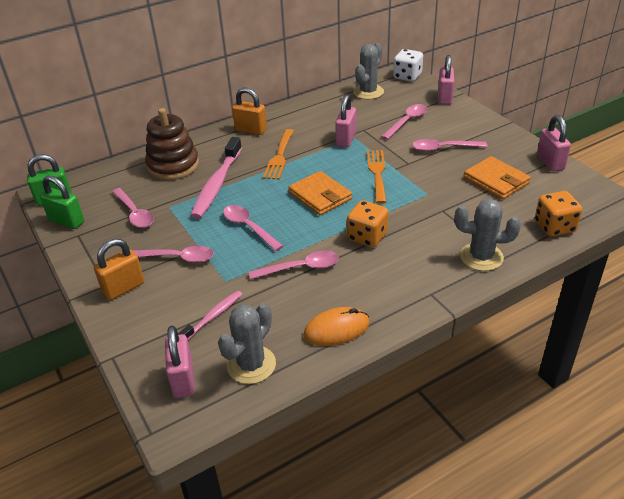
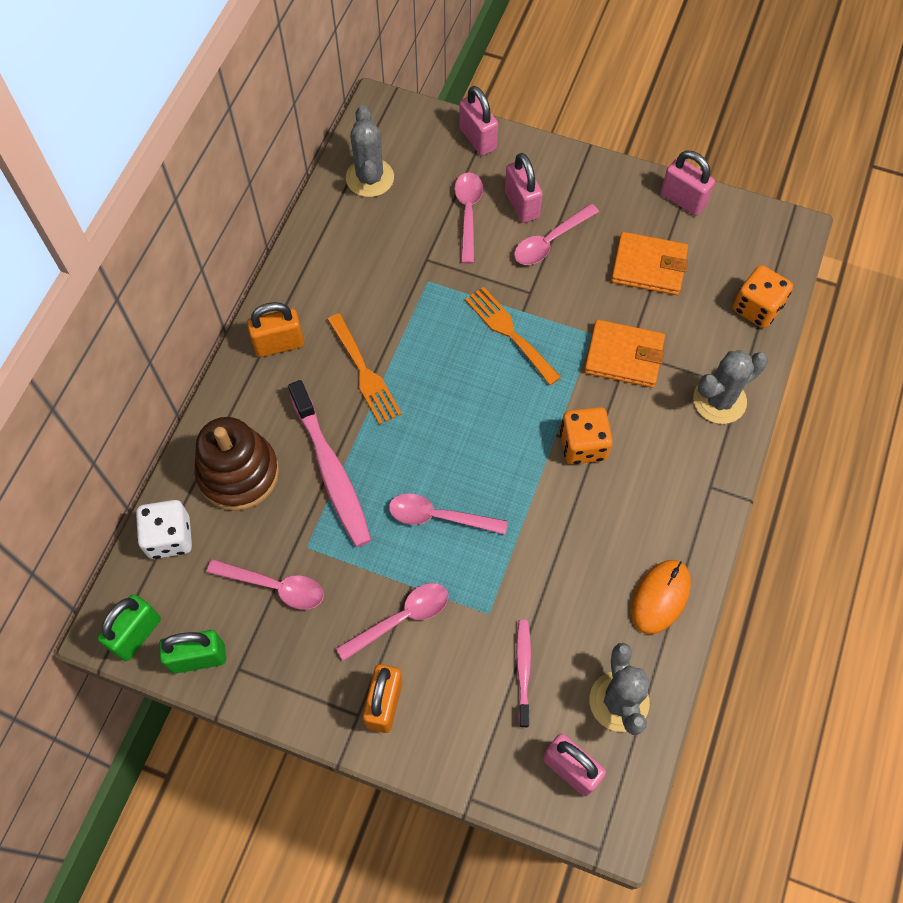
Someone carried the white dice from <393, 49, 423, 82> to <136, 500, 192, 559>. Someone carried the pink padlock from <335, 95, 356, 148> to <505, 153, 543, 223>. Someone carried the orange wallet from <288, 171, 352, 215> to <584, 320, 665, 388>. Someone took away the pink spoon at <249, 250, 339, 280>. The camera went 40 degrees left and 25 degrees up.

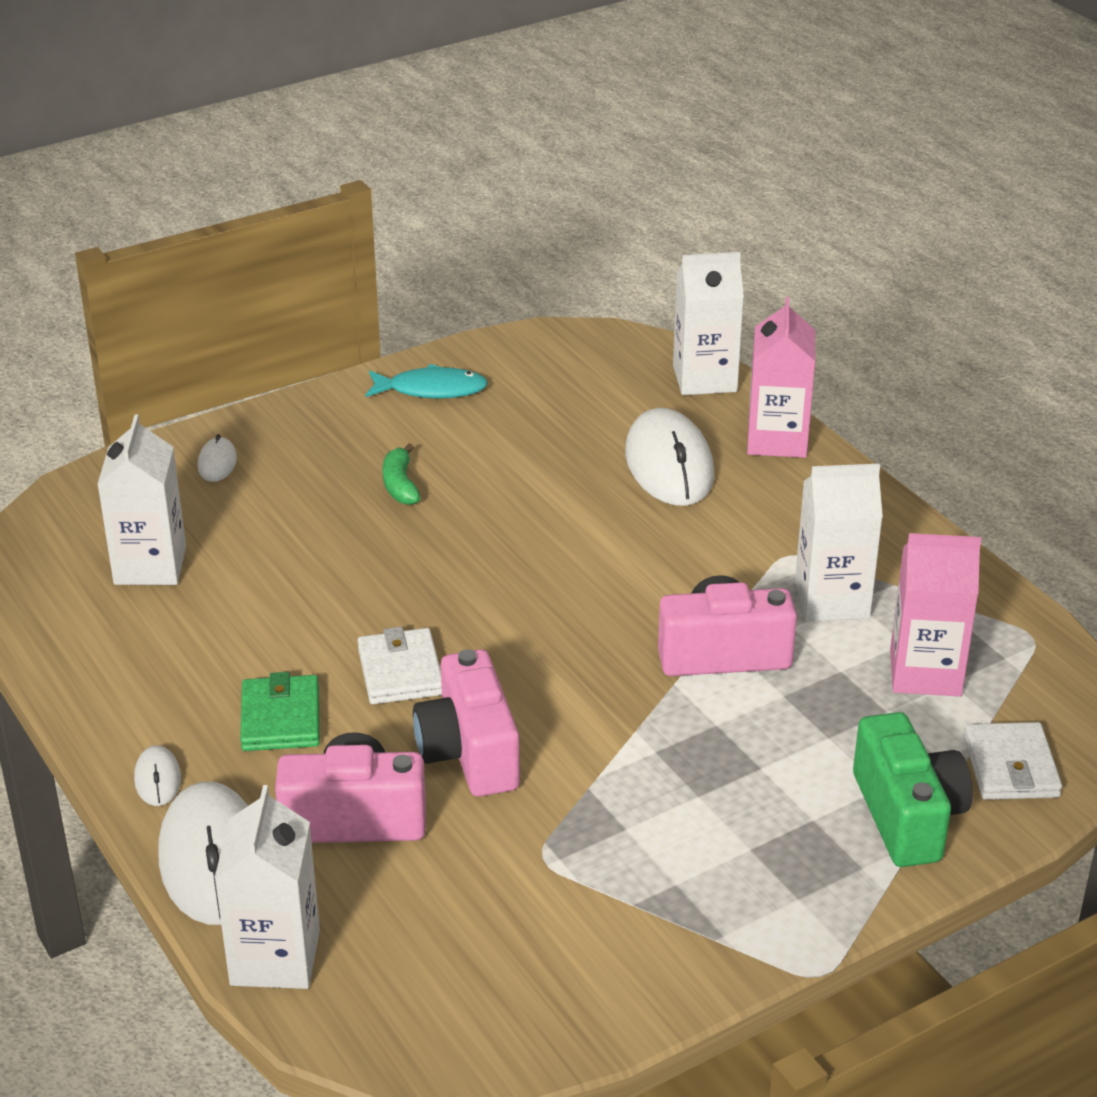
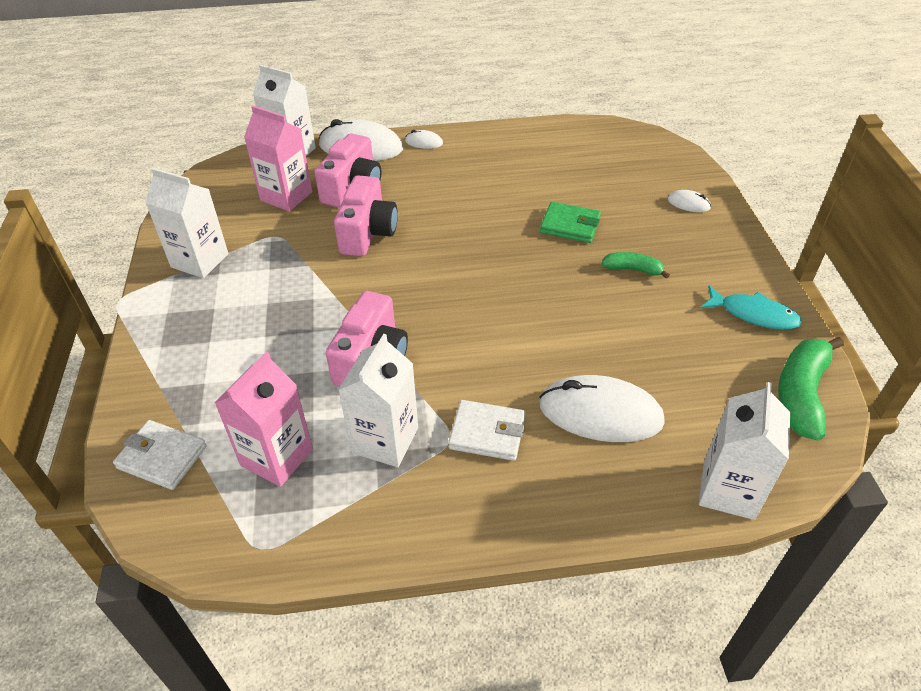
Someone carried the white carton from <97, 414, 186, 585> to <145, 168, 229, 278>. Someone carried the pink carton from <747, 297, 815, 458> to <244, 106, 312, 211>. Someone rotated the pink camera at <413, 649, 520, 797> by 90 degrees clockwise. Someone carried the white wallet from <357, 627, 442, 704> to <448, 400, 525, 461>. Someone carried the green wallet from <240, 672, 320, 751> to <540, 202, 601, 243>. Someone rotated the turquoise fish at <366, 364, 488, 399> by 90 degrees counterclockwise. Someone put down the green banana at <778, 337, 844, 441>. Someone took away the green camera at <853, 712, 973, 867>. The camera went 115 degrees right and 10 degrees up.

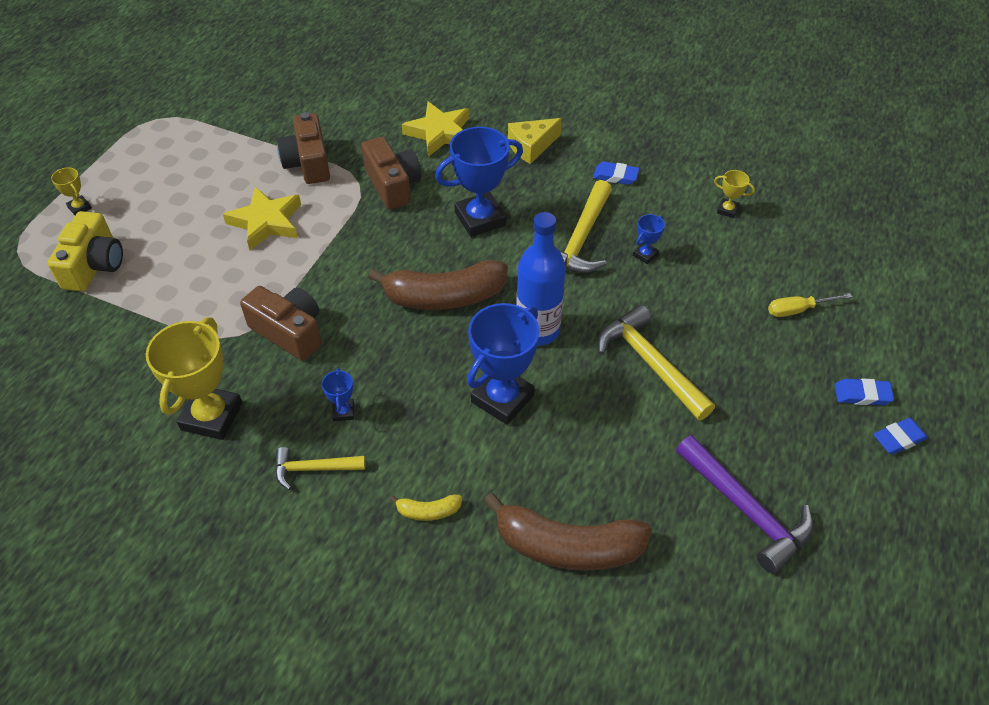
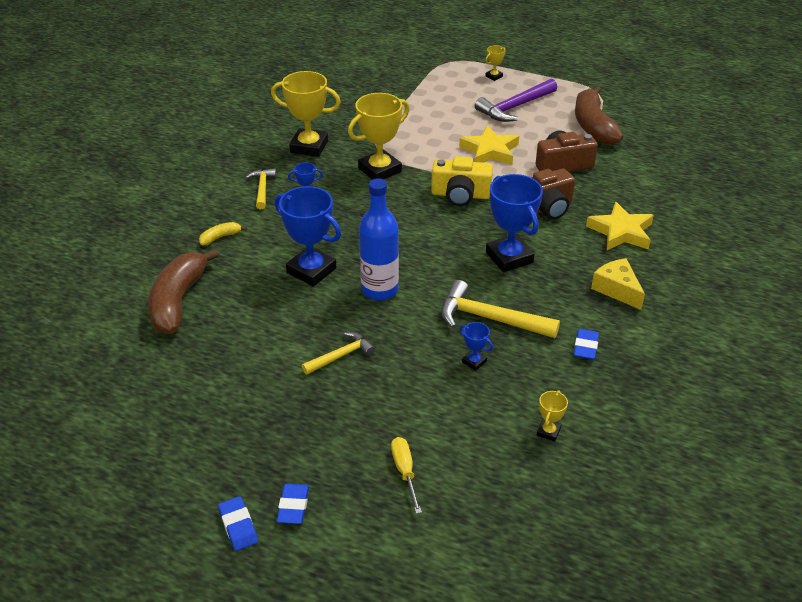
Someone rotated the yellow banana at <389, 495, 462, 521> by 60 degrees clockwise. Someone scaled the yellow hammer at <598, 305, 715, 421> by 0.59. Someone swapped the brown camera at <240, 286, 322, 361> for the yellow trophy at <348, 93, 409, 180>. Someone carried the yellow camera from <47, 211, 123, 291> to <431, 156, 493, 206>. Someone carried the purple hammer from <676, 435, 814, 574> to <475, 79, 557, 122>. Someone carried the brown banana from <368, 260, 508, 310> to <575, 86, 623, 145>. The camera went 90 degrees right and 10 degrees down.

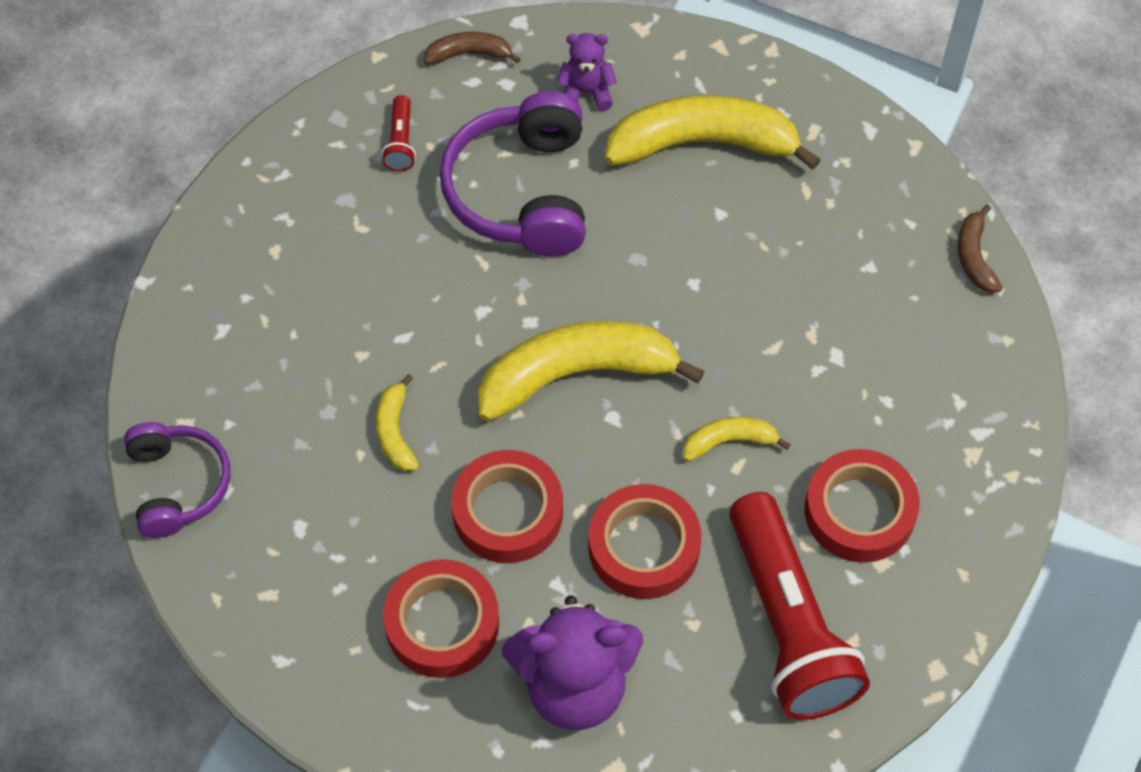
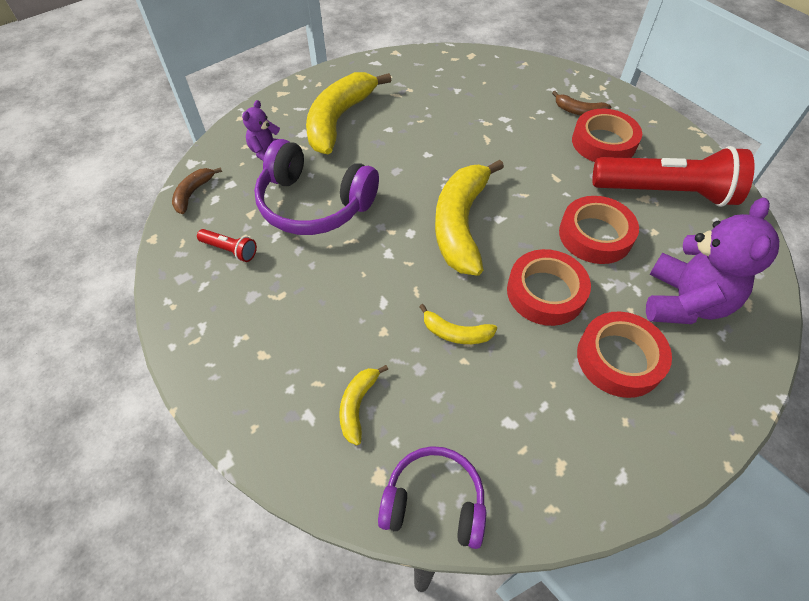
Someone carried the yellow banana from <683, 417, 791, 461> to <339, 365, 388, 445>. Someone carried the brown banana from <958, 204, 1003, 293> to <552, 91, 611, 116>. The camera went 65 degrees left and 5 degrees down.

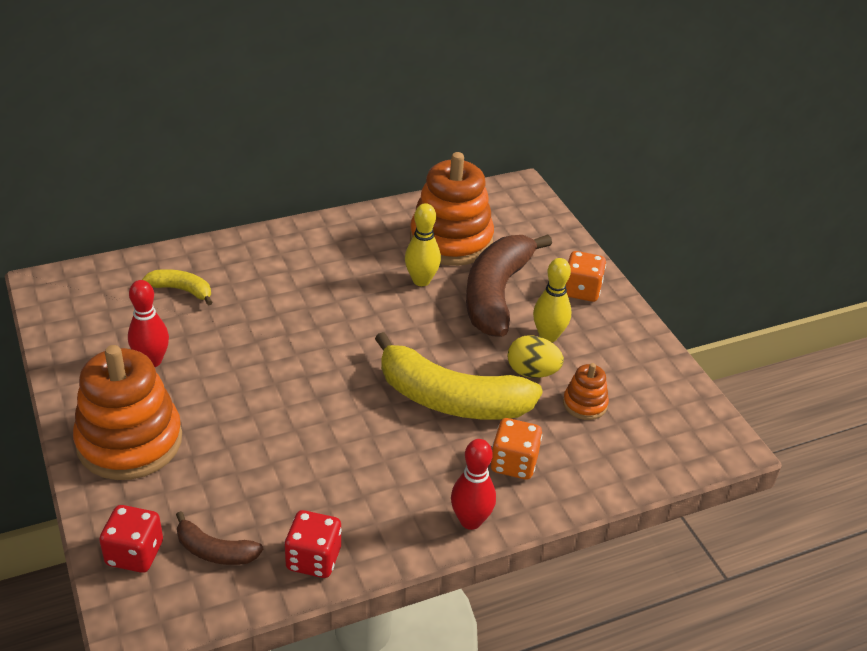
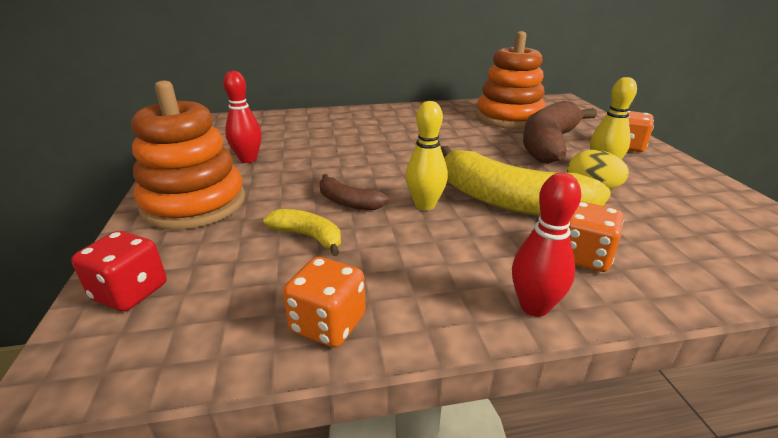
Someone carried the yellow banana from <142, 269, 213, 306> to <263, 209, 341, 256>. Someone repainted the red dice at <284, 510, 342, 578>, which became the orange dice at <283, 257, 366, 348>. Someone carried the brown banana from <176, 511, 263, 565> to <320, 174, 389, 210>. Someone carried the yellow bowling pin from <405, 203, 441, 286> to <406, 101, 448, 210>. Someone took away the orange stacking toy at <563, 363, 609, 420>. The camera went 15 degrees right and 10 degrees down.

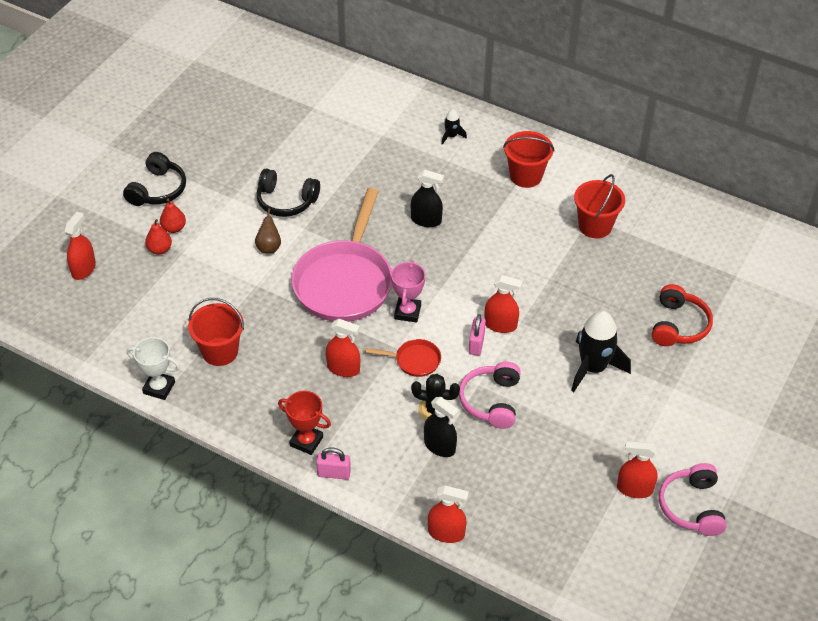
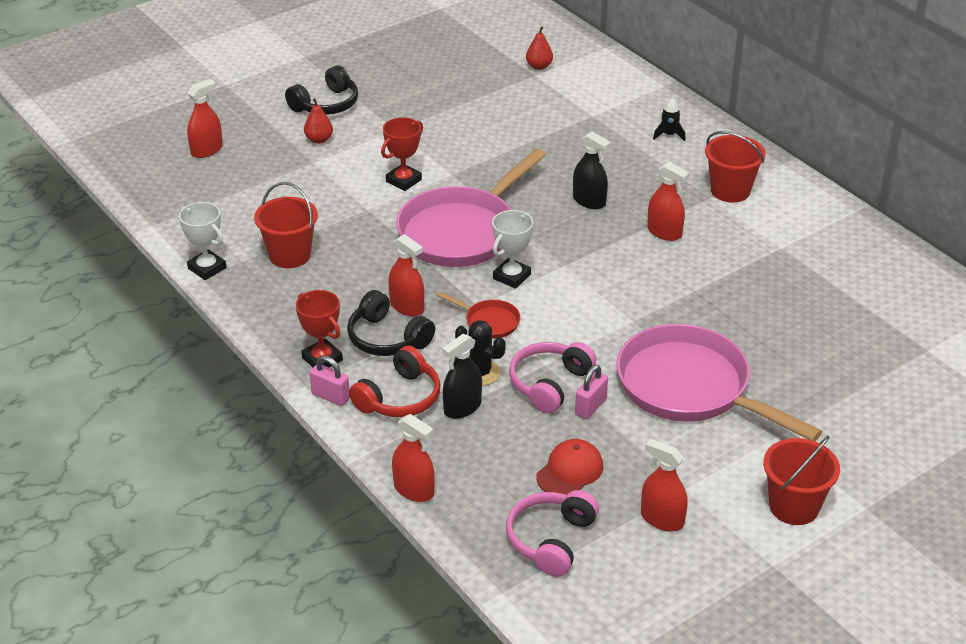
Someone carried the black headphones from <257, 168, 320, 217> to <347, 290, 435, 356>. Someone carried the red headphones from <652, 284, 713, 346> to <349, 345, 441, 417>. Someone swapped the brown pear at <255, 208, 281, 253> for the red trophy at <381, 117, 423, 191>. Someone rotated the black spray bottle at <424, 397, 459, 457> by 75 degrees clockwise. Someone repainted the pink trophy at <391, 261, 426, 323>, which became the white trophy at <492, 210, 533, 289>. Someone carried the pink headphones from <659, 463, 727, 536> to <506, 490, 599, 577>. Someone carried the red pear from <145, 219, 172, 255> to <526, 26, 553, 70>. Someone put down the red cap at <536, 439, 603, 495>. Someone carried the pink padlock from <469, 314, 486, 356> to <575, 365, 608, 419>. Someone swapped the black rocket at <571, 311, 631, 392> for the pink pan at <616, 324, 822, 441>. Someone carried the red spray bottle from <484, 275, 523, 333> to <647, 162, 690, 241>. Someone carried the red bucket from <574, 174, 625, 238> to <763, 436, 840, 525>. The camera went 25 degrees right and 10 degrees down.

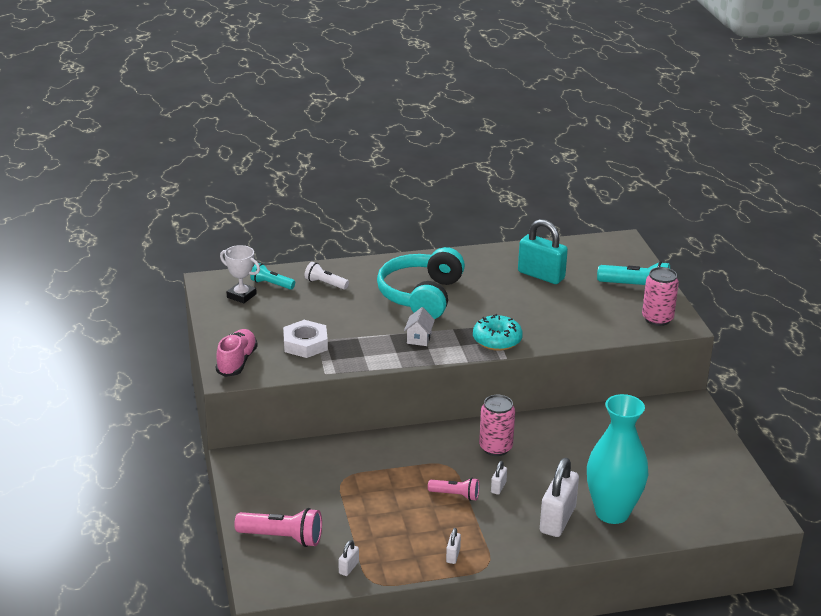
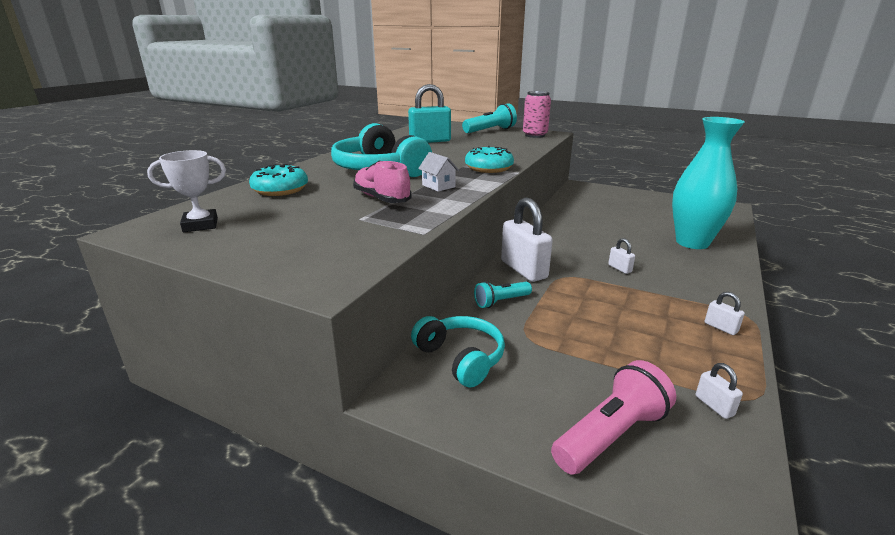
Someone swapped the white flashlight at <305, 262, 349, 290> for the turquoise donut at <249, 164, 308, 196>. Someone carried the pink shoe from <216, 329, 258, 377> to <353, 161, 412, 203>. Someone put down the turquoise headphones at <411, 316, 505, 388>. Someone carried the turquoise flashlight from <250, 263, 295, 290> to <474, 281, 532, 308>. Someone carried the white padlock from <540, 458, 579, 537> to <501, 198, 553, 282>. Someone took away the white nut at <283, 320, 328, 358>. Someone took away the pink flashlight at <428, 478, 479, 501>. Someone took away the pink can at <479, 395, 515, 456>. The camera went 50 degrees left and 5 degrees down.

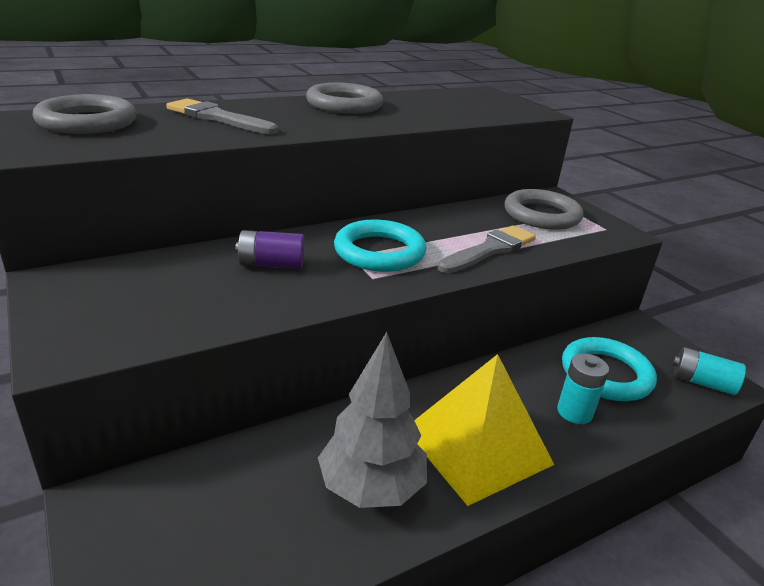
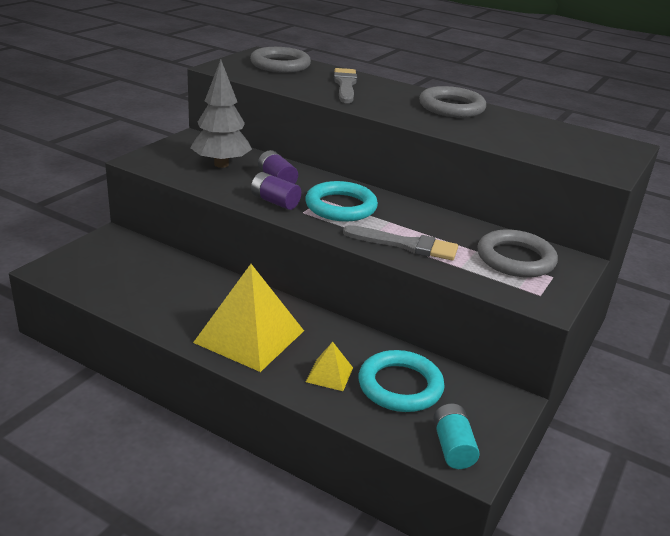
Someone carried the grey tree from <318, 332, 427, 508> to <190, 60, 252, 168>. Someone put down the purple battery at <251, 172, 301, 210>. Someone swapped the turquoise battery at <557, 353, 609, 424> for the yellow pyramid at <306, 342, 353, 391>. The camera went 60 degrees right and 0 degrees up.

